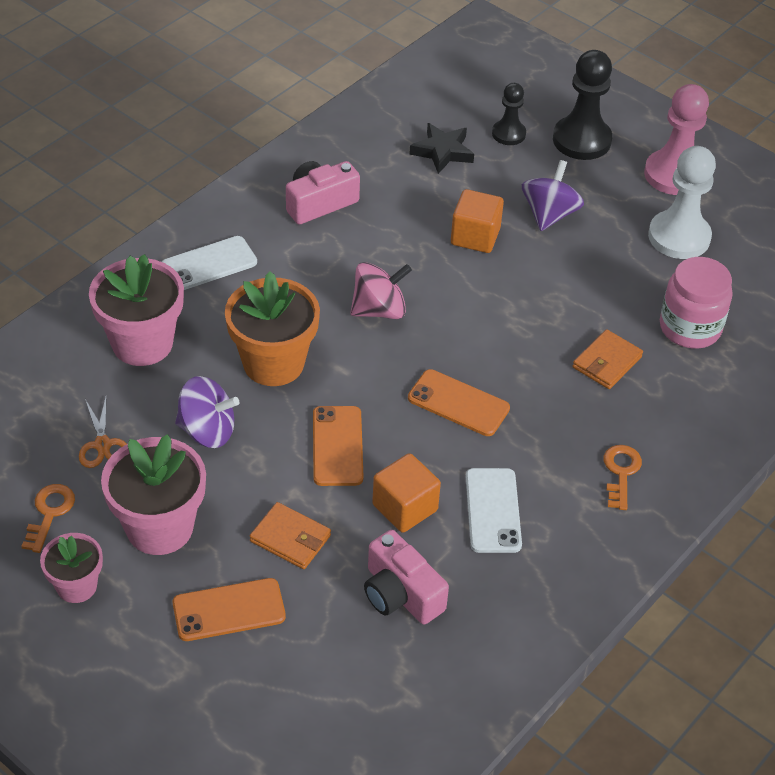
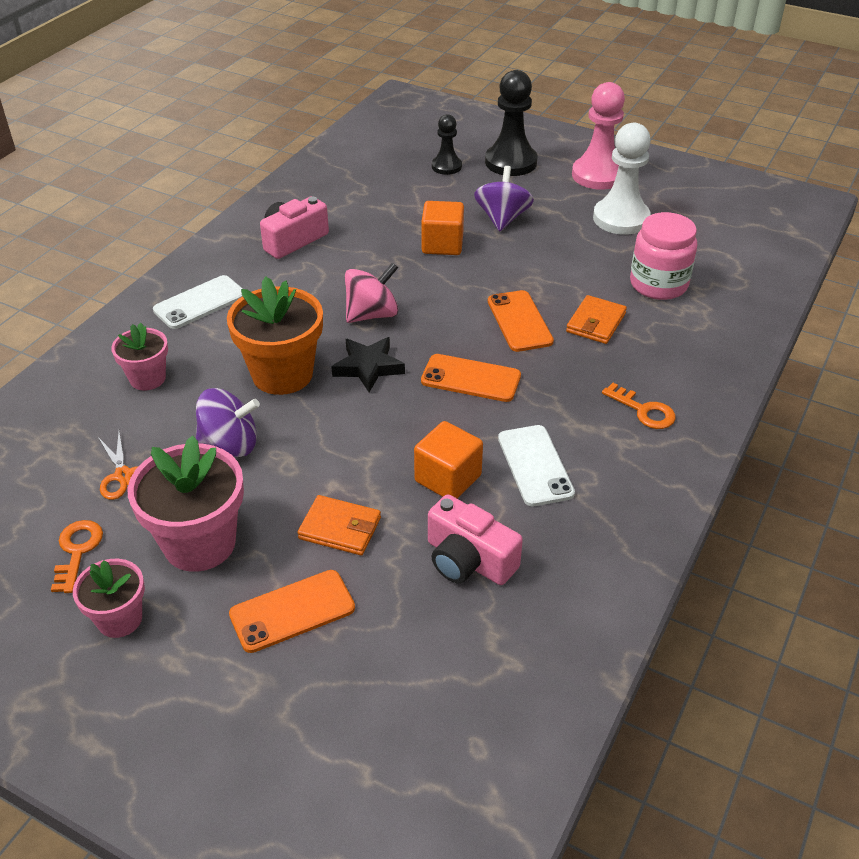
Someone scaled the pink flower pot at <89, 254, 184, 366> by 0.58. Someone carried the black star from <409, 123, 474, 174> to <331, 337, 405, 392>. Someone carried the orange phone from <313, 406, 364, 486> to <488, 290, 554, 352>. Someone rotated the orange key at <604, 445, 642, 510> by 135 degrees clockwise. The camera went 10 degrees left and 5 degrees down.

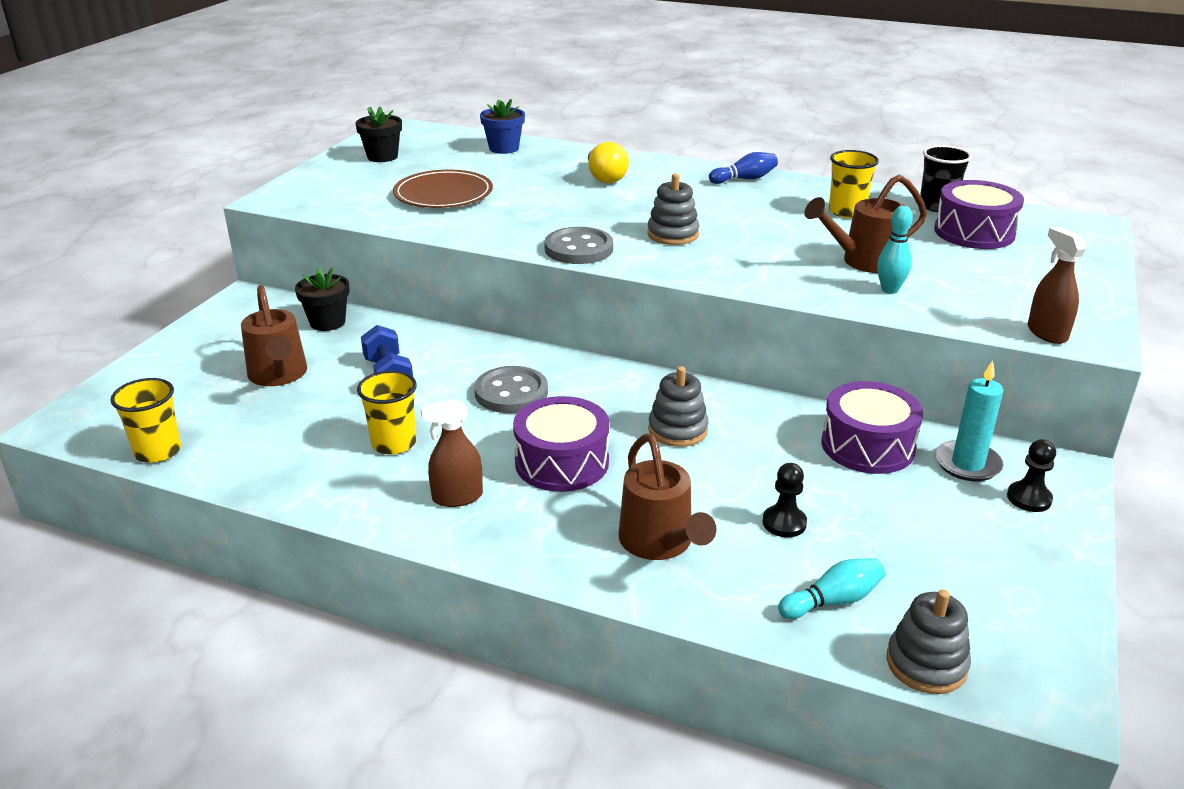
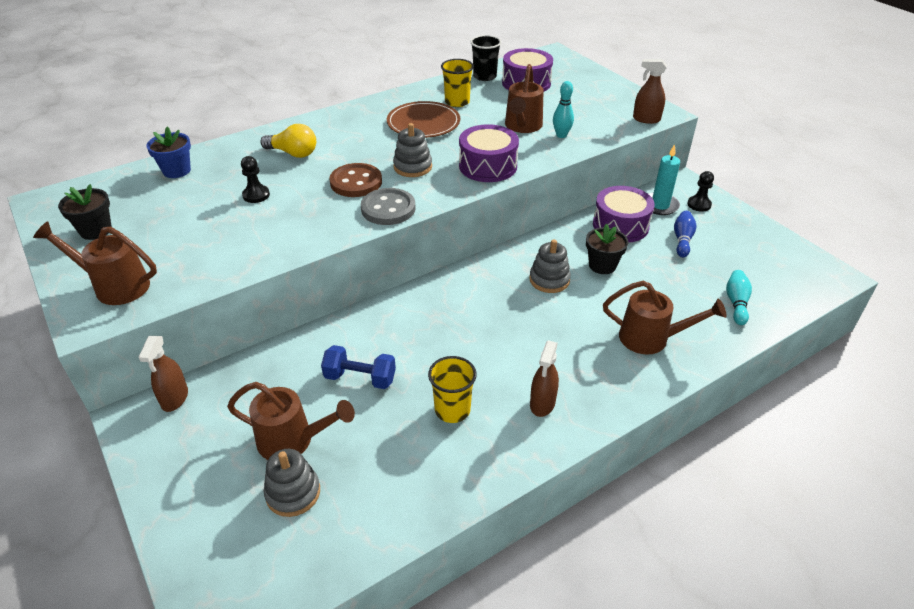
Someone put down the brown watering can at <33, 221, 157, 305>. Someone put down the brown spray bottle at <138, 336, 188, 412>. Someone carried the black pawn from <763, 463, 807, 537> to <241, 156, 270, 203>. Someone carried the grey stacking toy from <886, 590, 971, 694> to <264, 449, 320, 517>. Someone put down the brown button at <330, 163, 382, 197>. Someone carried the brown plate from <393, 169, 493, 208> to <387, 101, 460, 138>. Someone carried the purple drum from <513, 396, 609, 492> to <459, 124, 519, 182>. Someone carried the black flower pot from <295, 267, 350, 331> to <586, 224, 628, 274>. Someone carried the blue bowling pin from <709, 152, 778, 184> to <674, 211, 696, 257>. Someone took away the yellow cup at <110, 378, 181, 463>. Someone took away the grey button at <474, 366, 548, 413>. The camera went 55 degrees left and 10 degrees up.

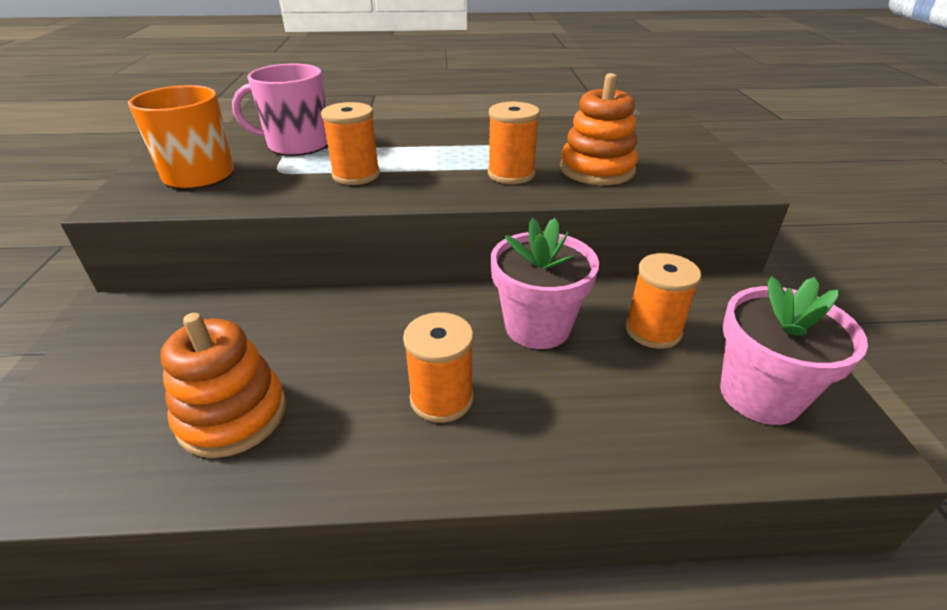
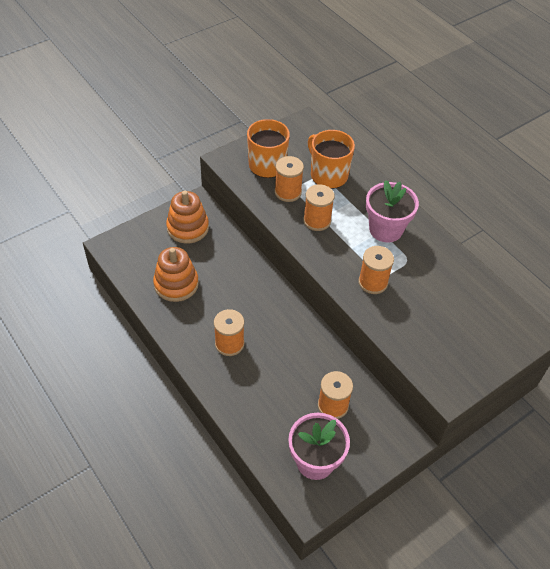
Someone carried the orange stacking toy from <560, 73, 638, 185> to <166, 191, 209, 244>. Someone put down the orange spool at <275, 156, 304, 202>. Someone repainted the pink mug at <232, 64, 328, 156>, which became the orange mug at <308, 130, 355, 189>. Someone carried the pink flower pot from <491, 218, 599, 349> to <366, 180, 419, 243>. The camera went 55 degrees right and 15 degrees up.

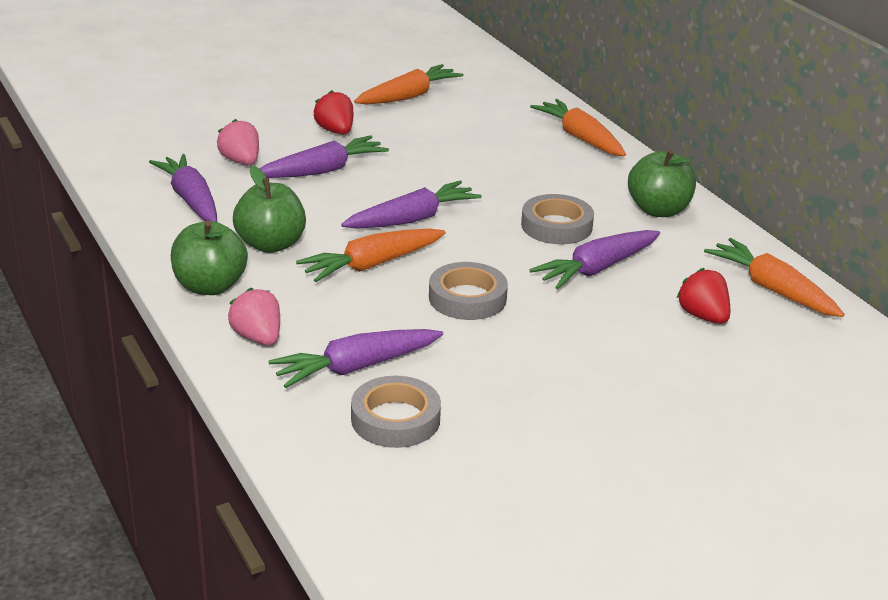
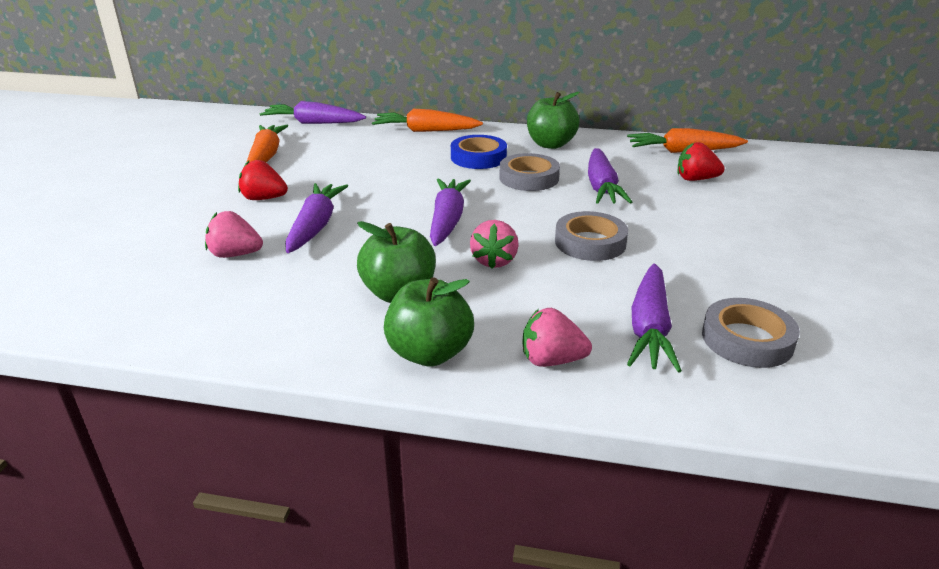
Someone carried the purple carrot from <149, 154, 217, 222> to <260, 101, 366, 124>. Someone put down the blue tape at <451, 135, 507, 169>. Someone swapped the orange carrot at <296, 229, 446, 282> for the pink strawberry at <470, 220, 519, 269>. The camera went 50 degrees left and 0 degrees up.

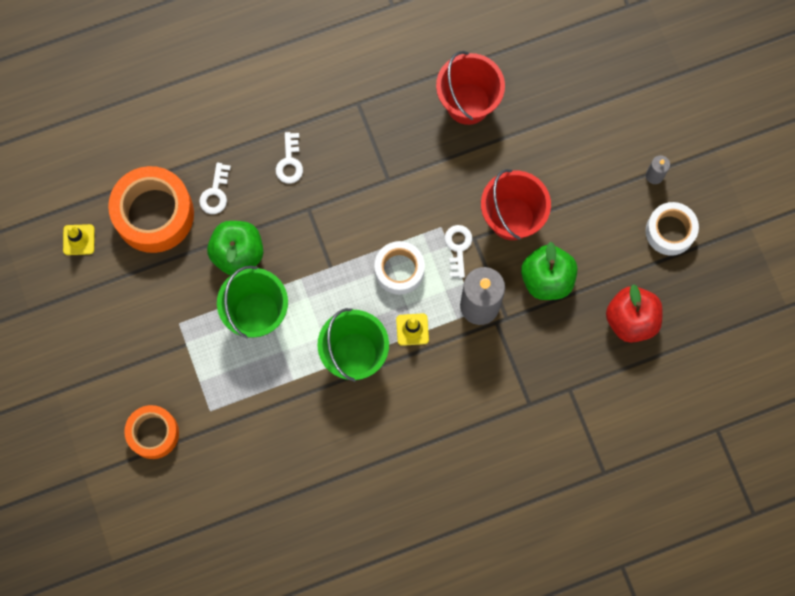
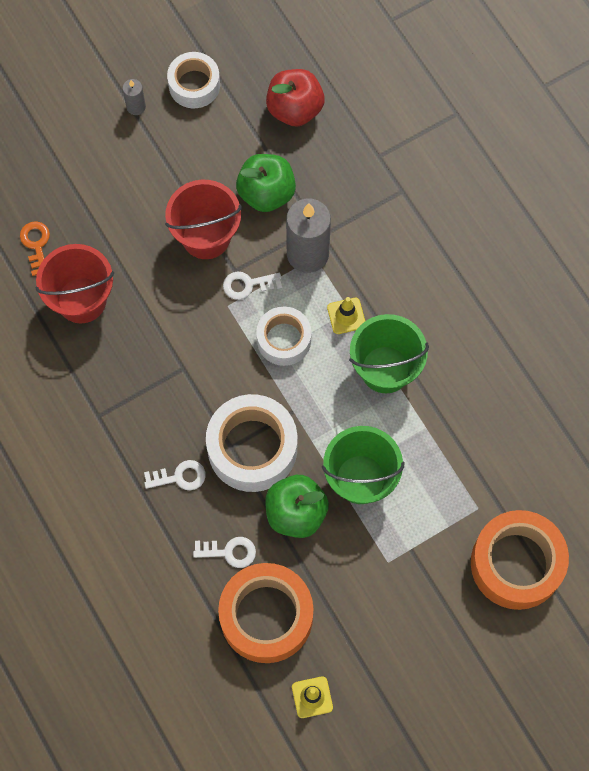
Someone put down the orange key at <20, 221, 50, 276>. Someone put down the white tape at <206, 394, 297, 492>. Someone scaled the orange tape at <124, 405, 179, 459> by 1.61. The camera went 100 degrees left and 5 degrees down.

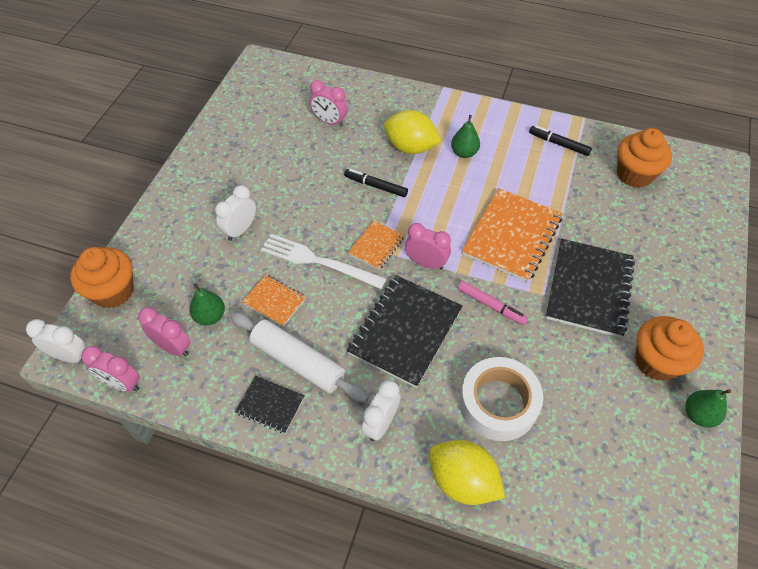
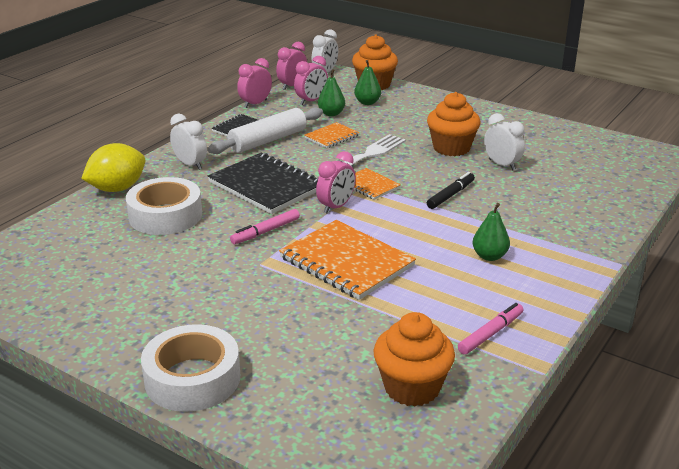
Someone put down the white tape at <141, 324, 240, 412>. Someone carried the pink clock from <310, 80, 348, 127> to <237, 58, 272, 108>. Someone carried the green pear from <686, 389, 731, 428> to <354, 60, 381, 105>. Someone carried the orange cupcake from <635, 316, 704, 381> to <427, 92, 480, 156>. Someone repainted the black marker at <529, 126, 592, 156>, which became the pink marker at <458, 303, 524, 354>. Someone carried the white clock from <215, 185, 256, 241> to <484, 113, 525, 170>. Someone took away the yellow lemon at <384, 110, 441, 154>. Someone took away the black notebook at <546, 239, 635, 338>. The camera went 105 degrees right and 25 degrees down.

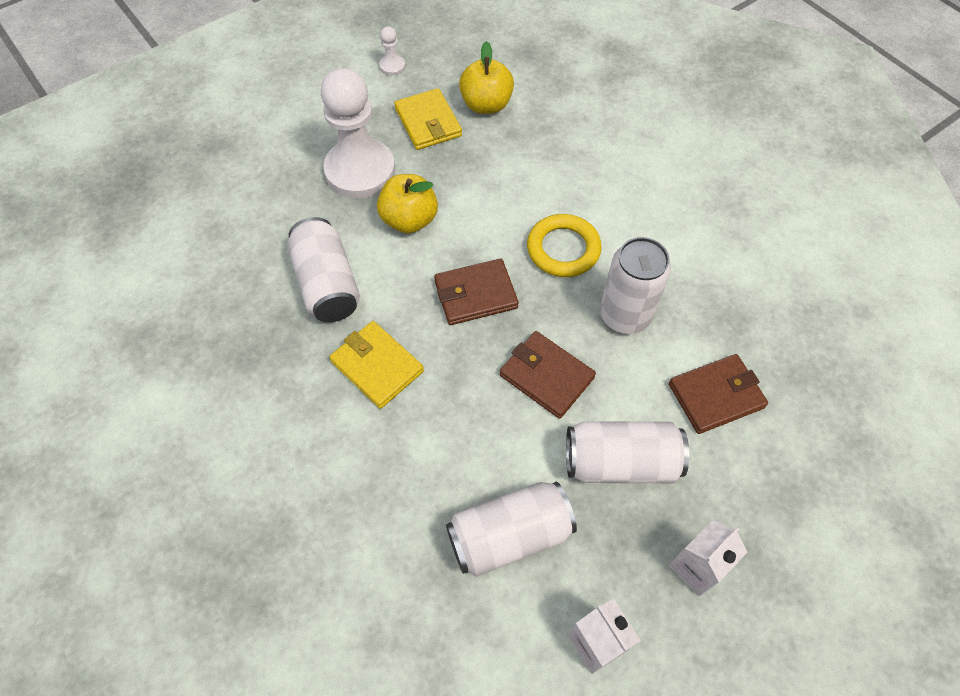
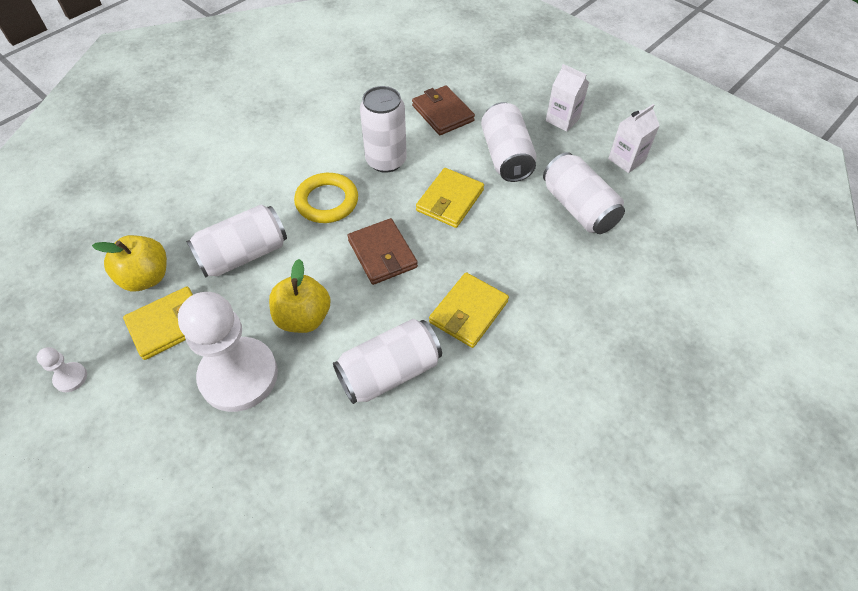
Someone put down the white can at <186, 205, 287, 278>. Someone repainted the brown wallet at <500, 331, 596, 419>, which became the yellow wallet at <416, 168, 484, 228>. The camera went 100 degrees left and 5 degrees down.

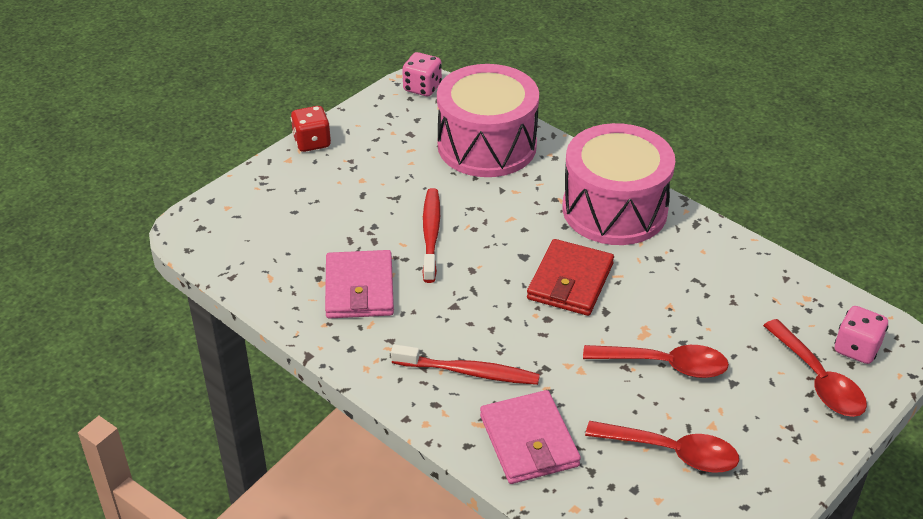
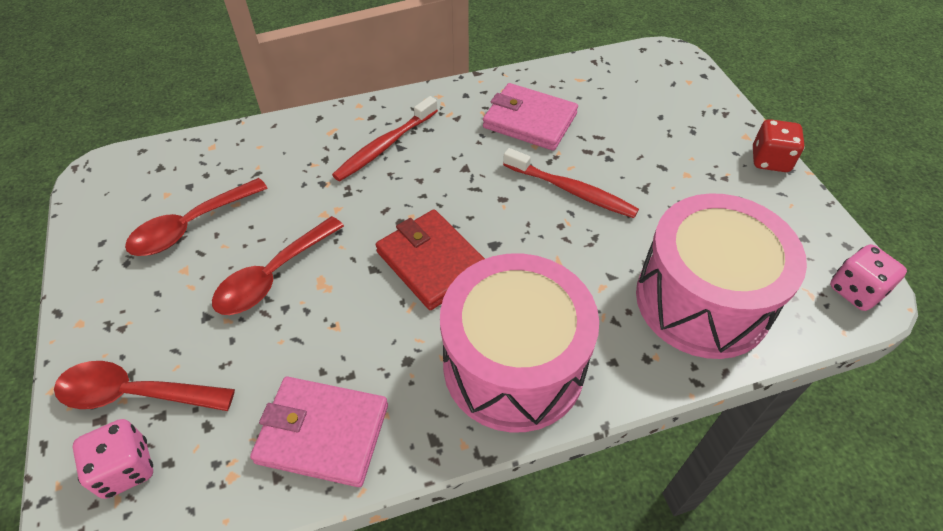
Someone carried the pink wallet from <480, 390, 581, 484> to <250, 377, 388, 487>. The camera went 120 degrees right and 10 degrees up.

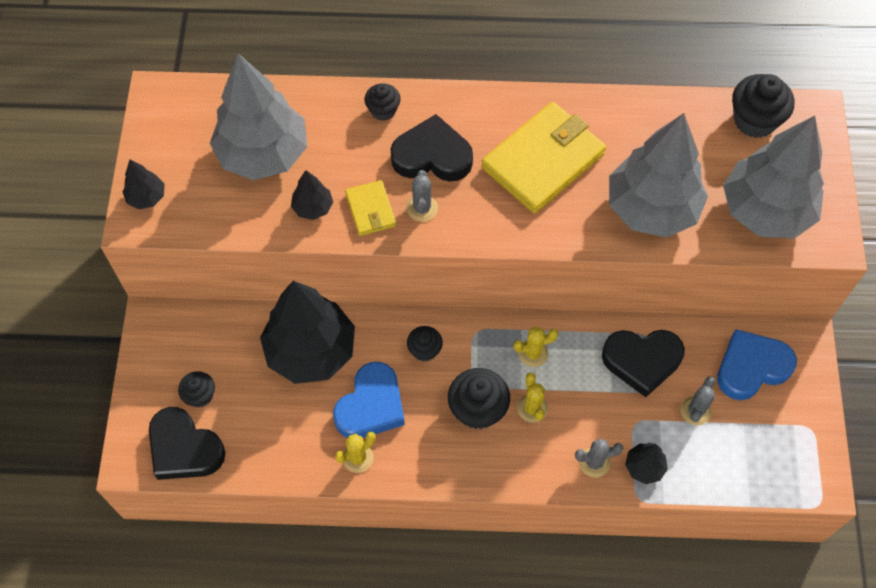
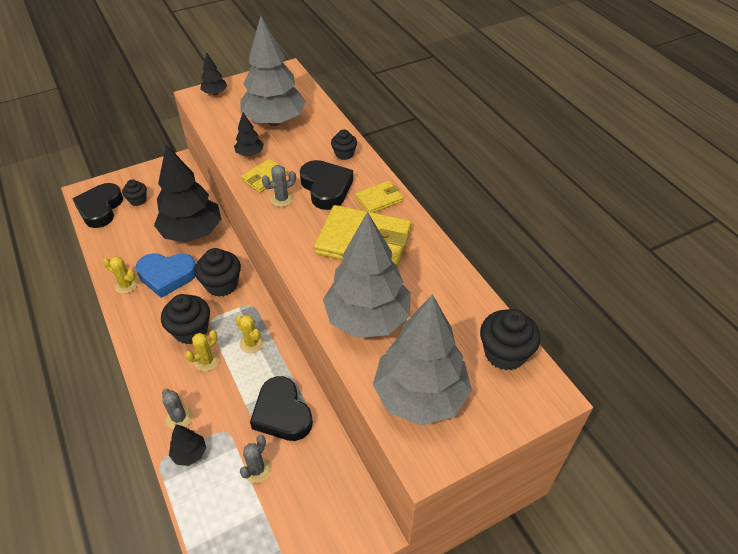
Someone scaled the black cupcake at <407, 326, 443, 362> by 1.69. Someone rotated the grey cactus at <680, 376, 715, 425> by 60 degrees counterclockwise. Someone put down the yellow wallet at <356, 181, 403, 213>. Someone took away the blue heart at <717, 329, 797, 400>. The camera went 60 degrees right and 15 degrees down.

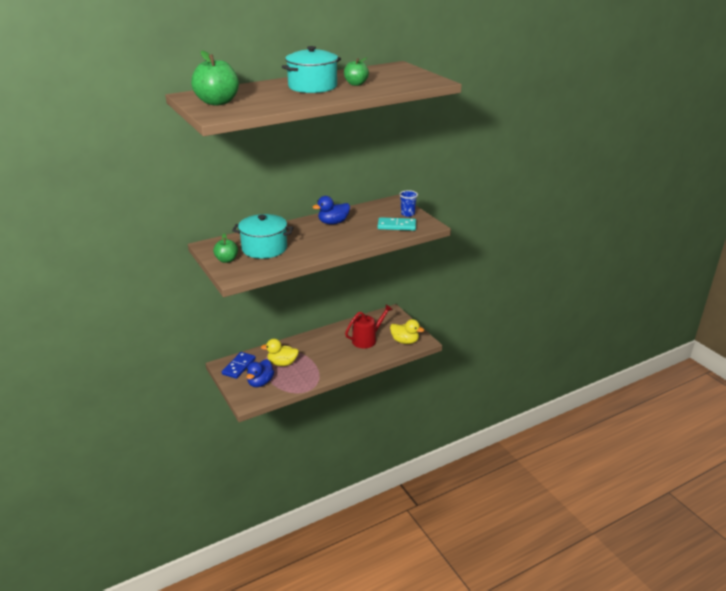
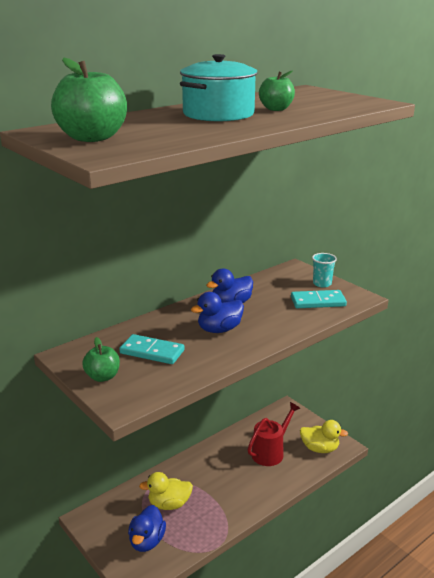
Someone swapped the turquoise pot at <232, 214, 294, 259> for the turquoise domino at <119, 334, 184, 364>. Someone put down the blue duck at <191, 292, 244, 333>. Someone repainted the blue cup at <399, 190, 418, 217>, which became the turquoise cup at <312, 253, 337, 288>. Someone took away the blue domino at <222, 352, 256, 379>. The camera went 10 degrees left and 5 degrees down.

